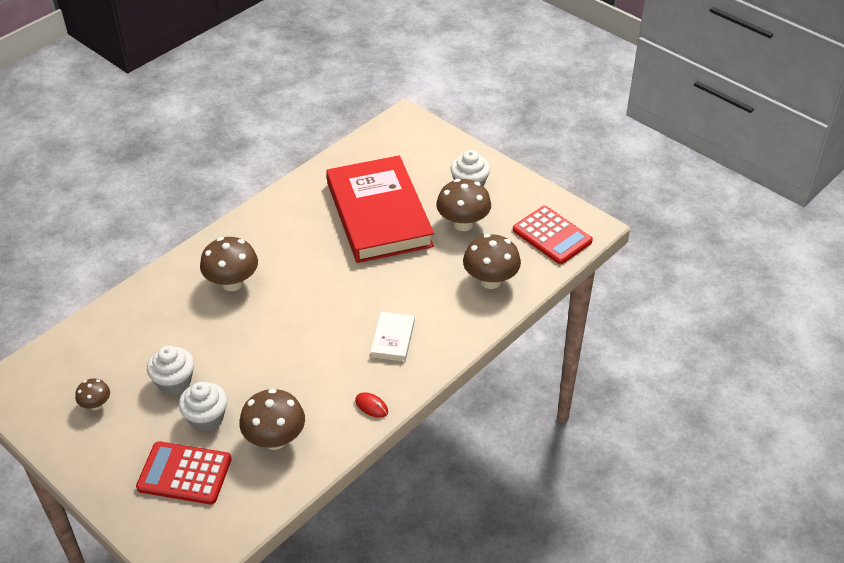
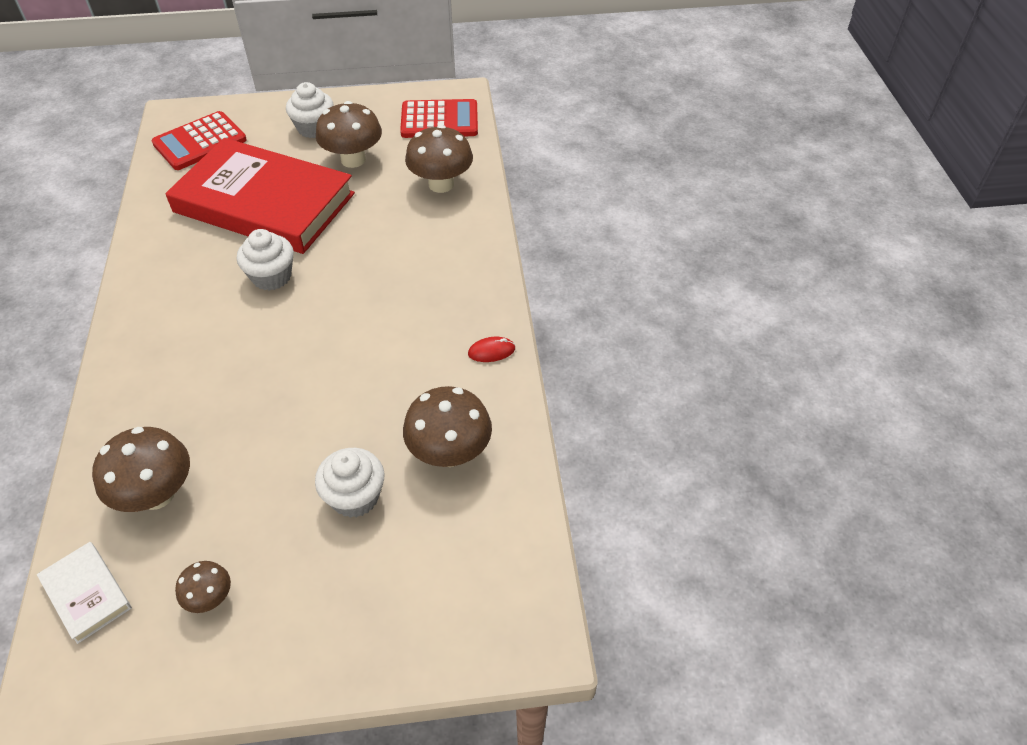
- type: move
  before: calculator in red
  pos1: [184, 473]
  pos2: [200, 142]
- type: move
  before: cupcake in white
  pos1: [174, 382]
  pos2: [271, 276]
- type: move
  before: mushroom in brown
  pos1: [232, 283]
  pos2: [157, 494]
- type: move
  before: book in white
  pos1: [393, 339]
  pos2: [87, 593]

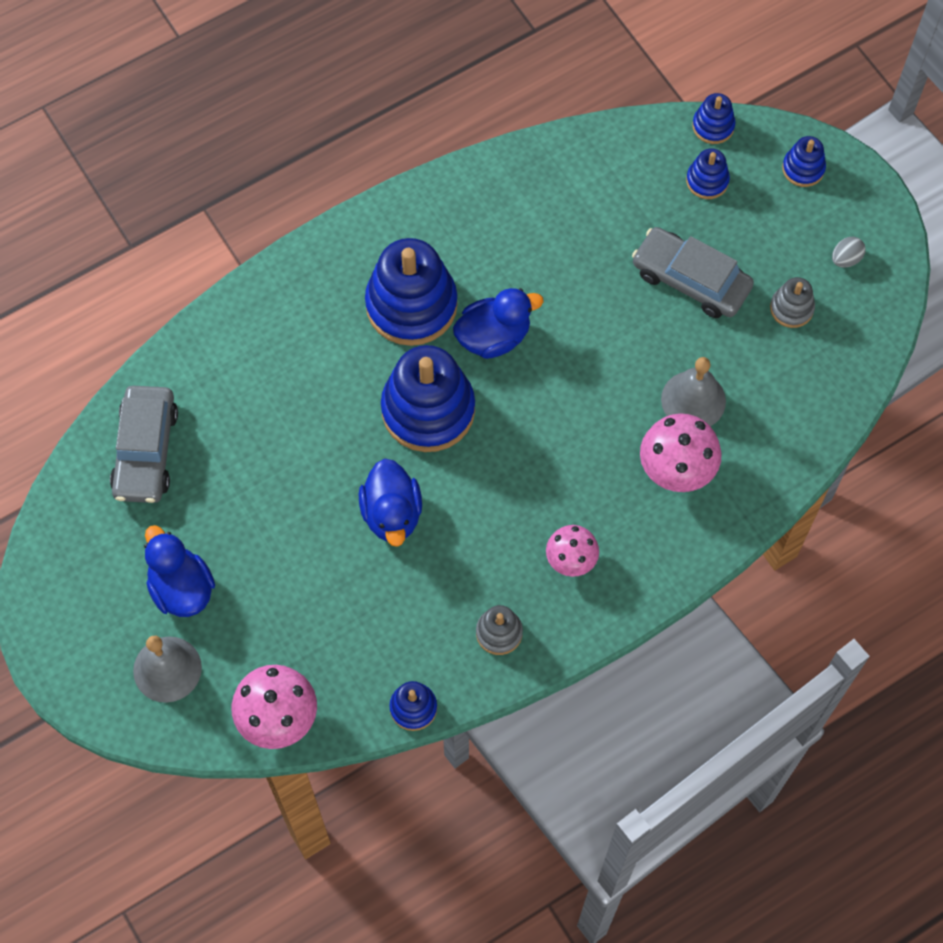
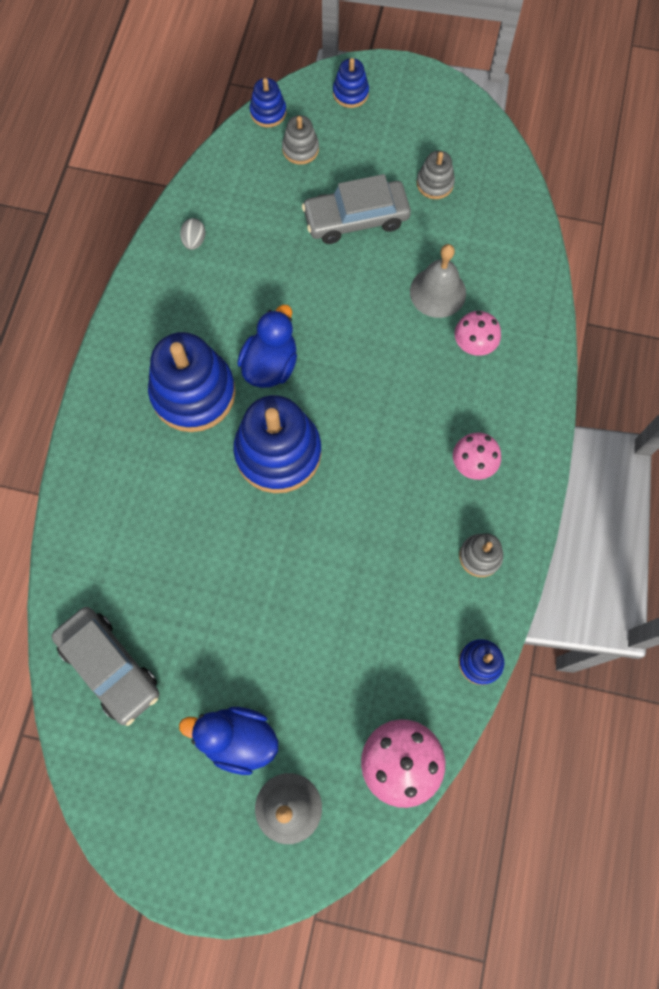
- type: delete
  before: duck in blue
  pos1: [392, 514]
- type: resize
  before: mushroom in pink
  pos1: [676, 468]
  pos2: [474, 344]
  scale: 0.65
- type: recolor
  before: stacking toy in blue
  after: stacking toy in grey
  pos1: [707, 181]
  pos2: [300, 149]
- type: move
  before: egg in grey
  pos1: [846, 259]
  pos2: [194, 241]

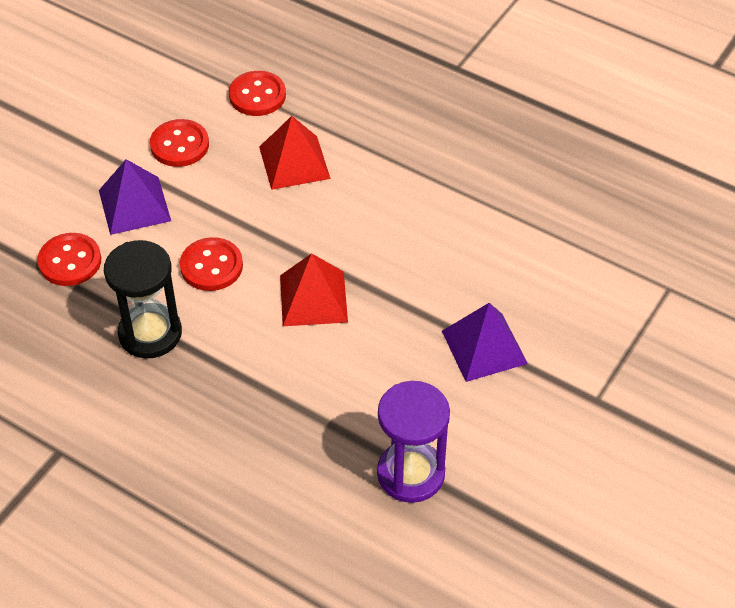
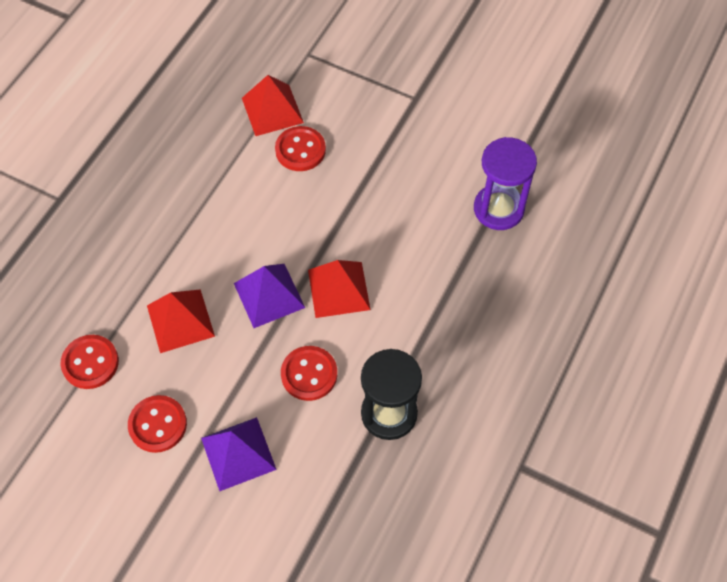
- type: move
  before: button in red
  pos1: [70, 261]
  pos2: [300, 150]
- type: move
  before: pyramid in purple
  pos1: [484, 347]
  pos2: [269, 295]
- type: insert
  after: pyramid in red
  pos2: [272, 110]

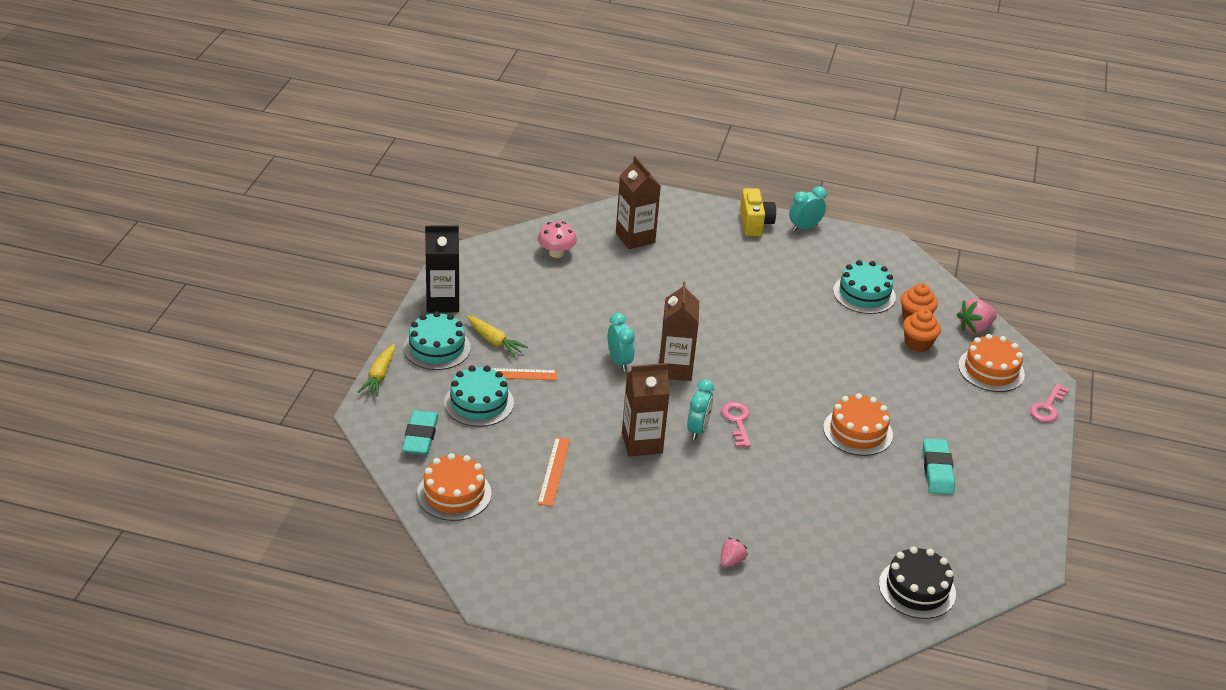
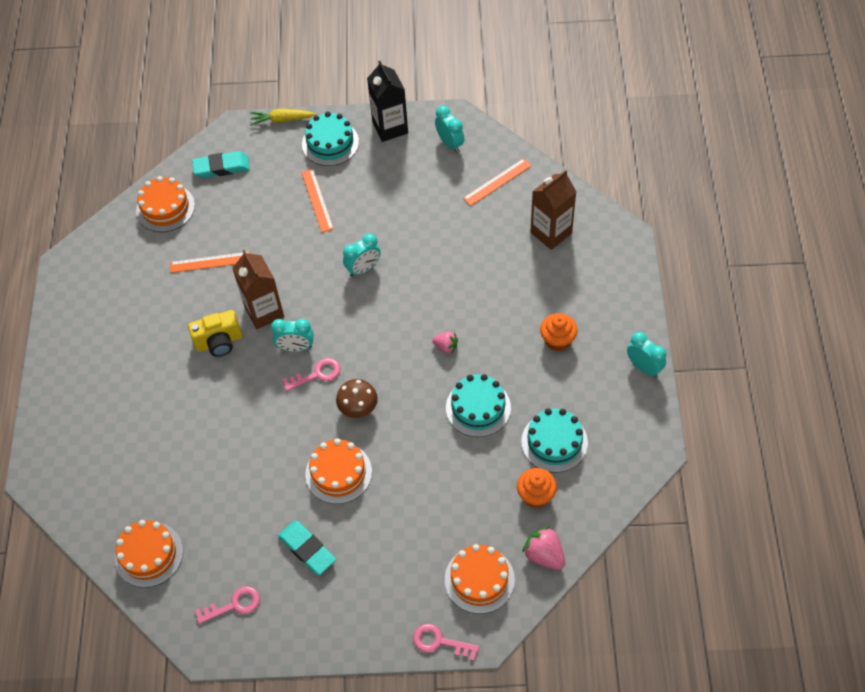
- type: move
  before: cake in turquoise
  pos1: [479, 403]
  pos2: [478, 407]
- type: delete
  before: carrot in yellow
  pos1: [494, 341]
- type: replace
  before: mushroom in pink
  after: ruler in orange
  pos1: [556, 253]
  pos2: [497, 182]
- type: delete
  before: carton in brown
  pos1: [675, 369]
- type: move
  before: strawberry in pink
  pos1: [731, 561]
  pos2: [446, 346]
- type: move
  before: camera in yellow
  pos1: [754, 224]
  pos2: [219, 342]
- type: recolor
  before: cake in black
  after: cake in orange
  pos1: [917, 589]
  pos2: [149, 554]
- type: move
  before: cupcake in orange
  pos1: [917, 343]
  pos2: [557, 340]
- type: rotate
  before: eraser in turquoise
  pos1: [937, 470]
  pos2: [307, 549]
  turn: 60
- type: insert
  after: key in pink
  pos2: [234, 605]
- type: insert
  after: mushroom in brown
  pos2: [358, 407]
- type: insert
  after: clock in turquoise
  pos2: [450, 143]

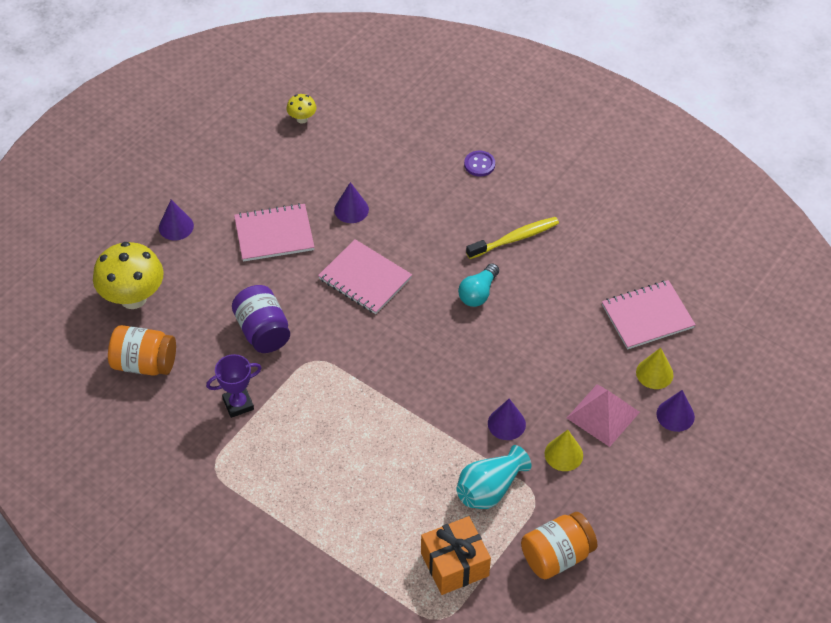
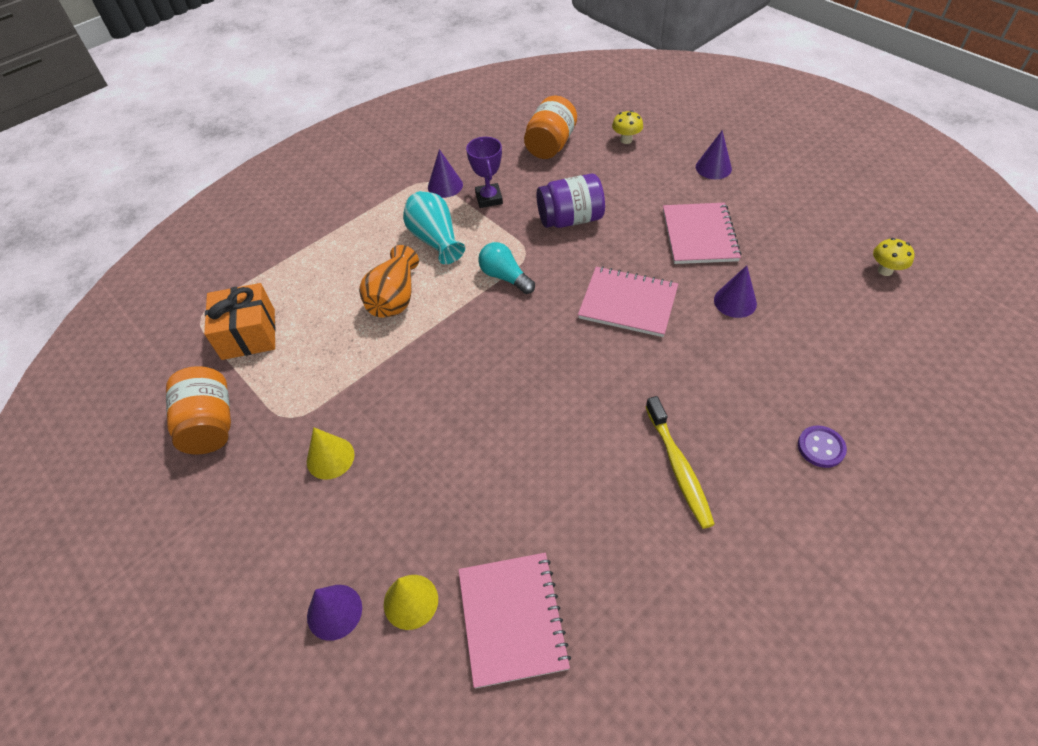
- type: resize
  before: mushroom in yellow
  pos1: [133, 298]
  pos2: [626, 140]
  scale: 0.47
- type: rotate
  before: notebook in pink
  pos1: [365, 278]
  pos2: [628, 303]
  turn: 60
- type: move
  before: vase in turquoise
  pos1: [490, 489]
  pos2: [435, 240]
- type: move
  before: light bulb in turquoise
  pos1: [478, 293]
  pos2: [505, 277]
- type: move
  before: cone in purple
  pos1: [506, 423]
  pos2: [445, 186]
- type: delete
  before: pyramid in pink
  pos1: [603, 415]
- type: insert
  after: vase in orange
  pos2: [394, 298]

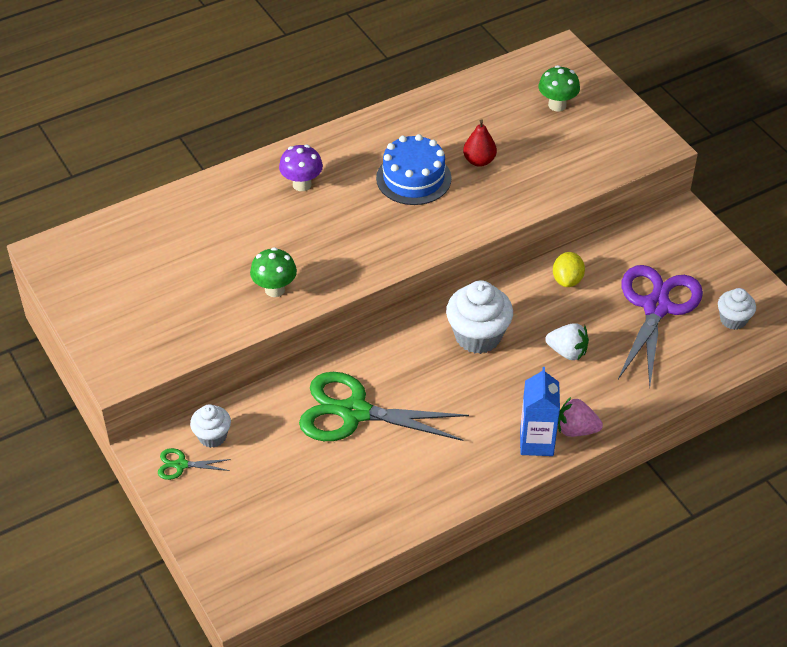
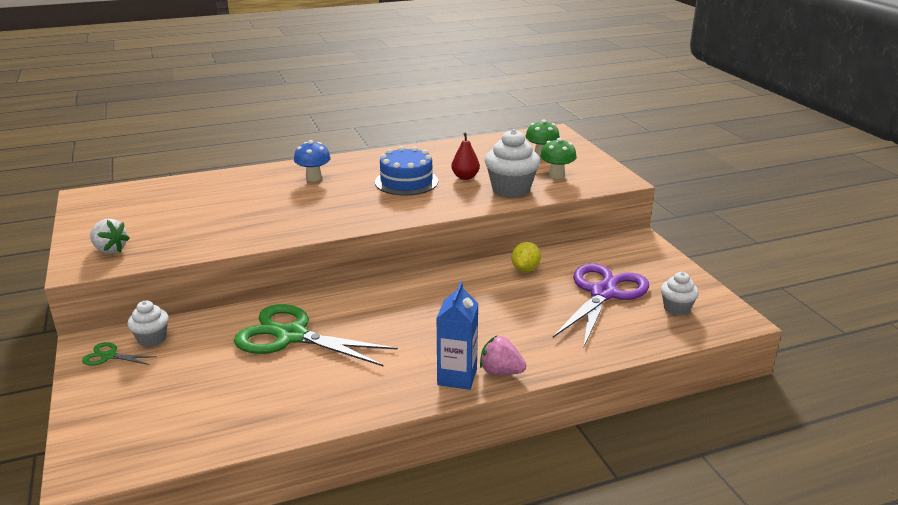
- type: move
  before: mushroom in green
  pos1: [275, 289]
  pos2: [556, 175]
- type: recolor
  before: mushroom in purple
  after: mushroom in blue
  pos1: [302, 184]
  pos2: [314, 178]
- type: move
  before: cupcake in white
  pos1: [478, 336]
  pos2: [511, 189]
- type: move
  before: strawberry in white
  pos1: [567, 352]
  pos2: [110, 250]

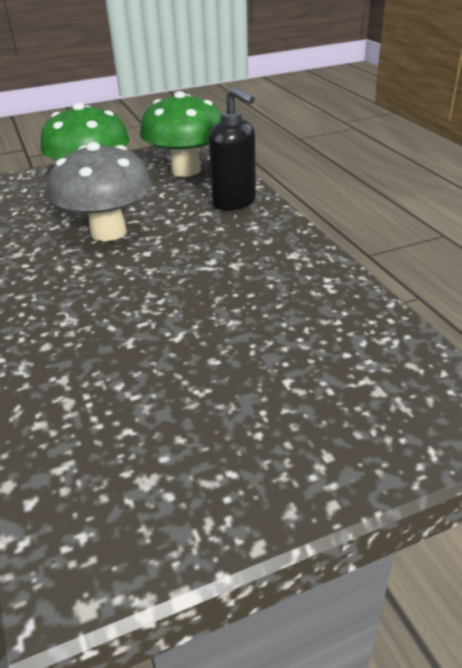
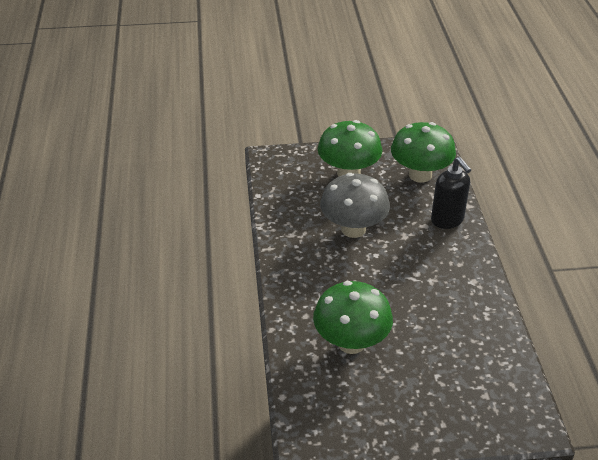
- type: insert
  after: mushroom in green
  pos2: [351, 342]

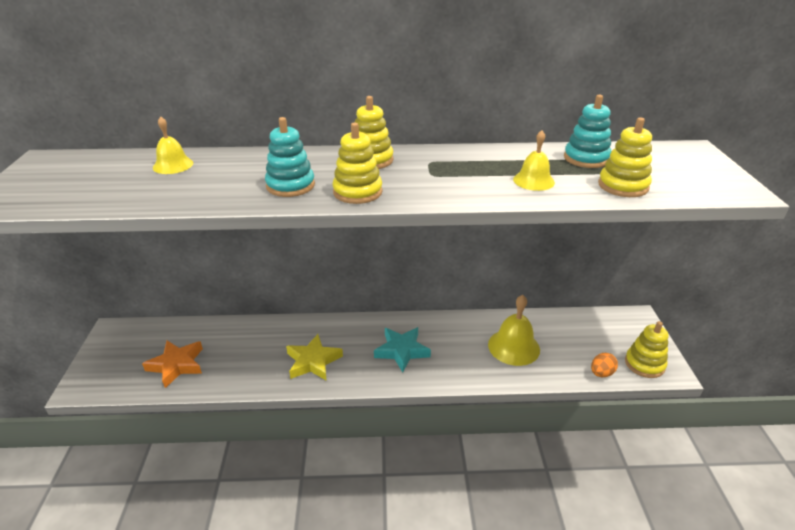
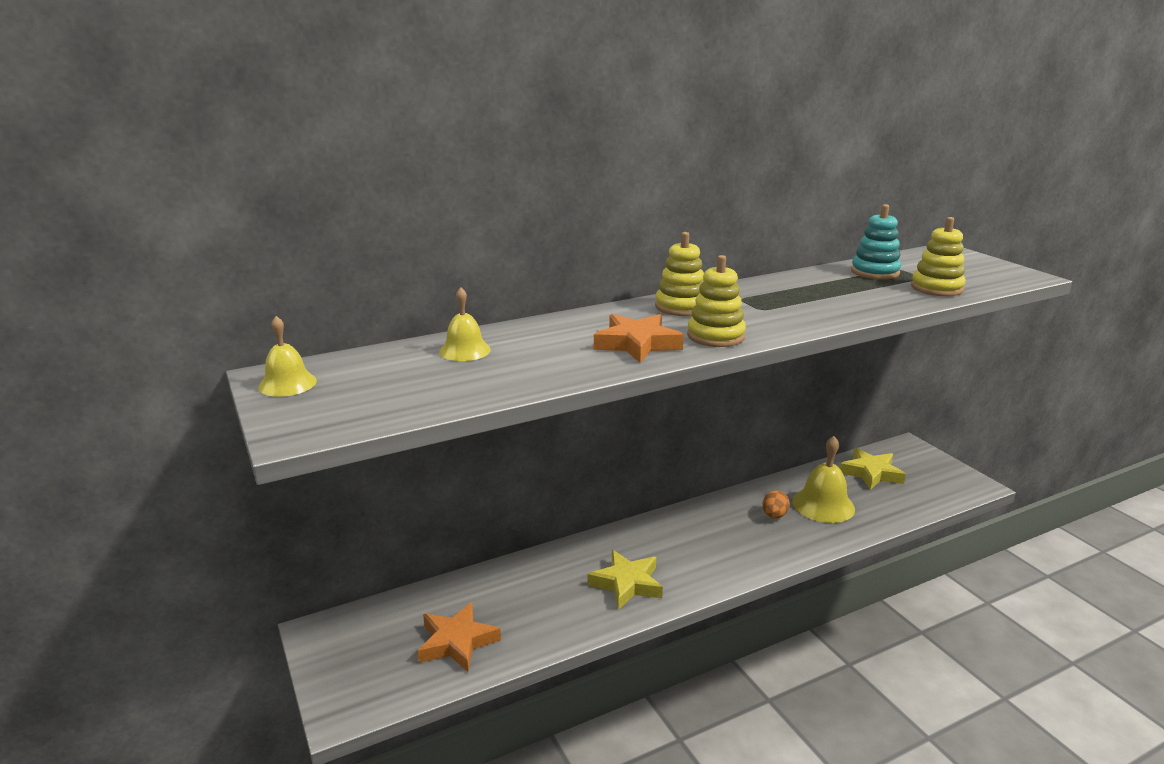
- type: replace
  before: stacking toy in turquoise
  after: star in orange
  pos1: [290, 185]
  pos2: [637, 344]
- type: delete
  before: star in turquoise
  pos1: [402, 351]
- type: move
  before: bell in yellow
  pos1: [533, 181]
  pos2: [287, 384]
- type: move
  before: egg in orange
  pos1: [601, 373]
  pos2: [774, 516]
- type: delete
  before: stacking toy in yellow
  pos1: [644, 364]
- type: insert
  after: star in yellow
  pos2: [871, 473]

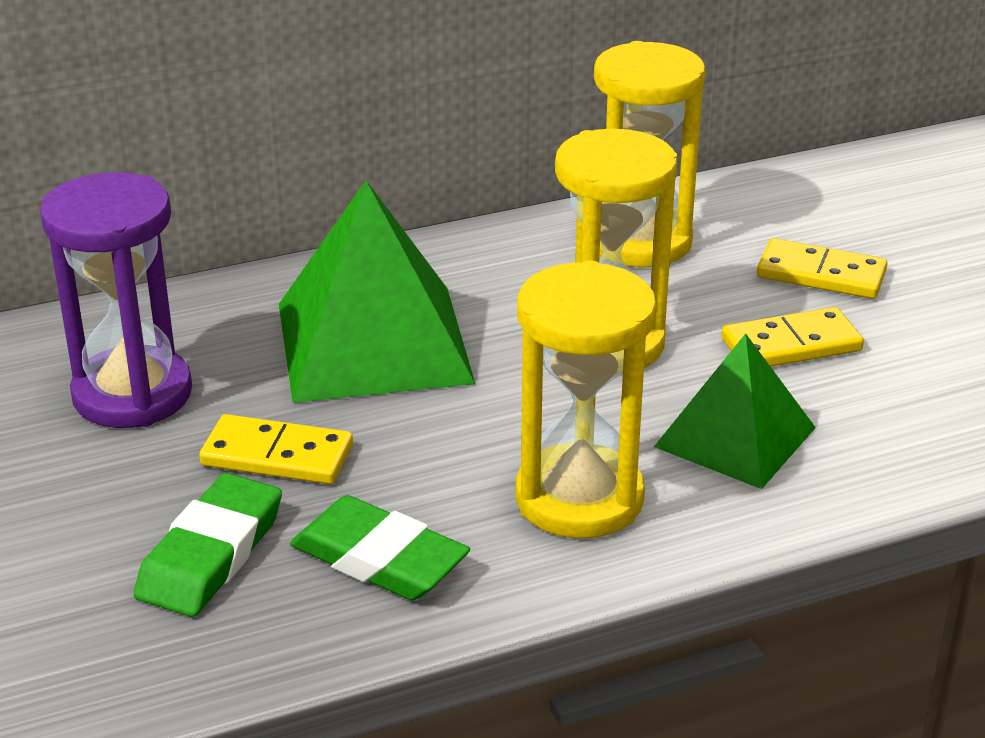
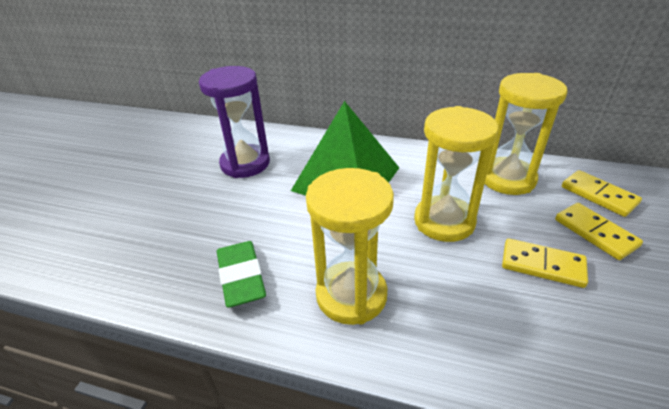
- type: delete
  before: eraser in green
  pos1: [211, 554]
- type: move
  before: domino in yellow
  pos1: [277, 456]
  pos2: [598, 195]
- type: delete
  before: pyramid in green
  pos1: [735, 437]

